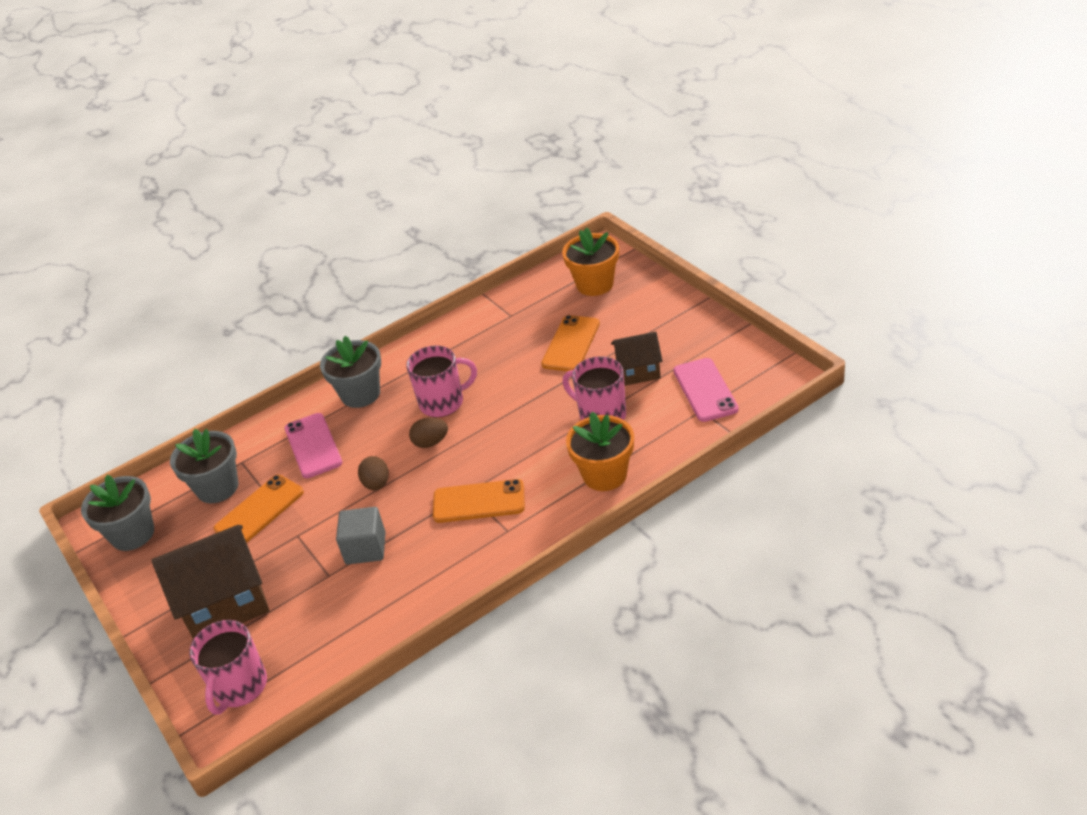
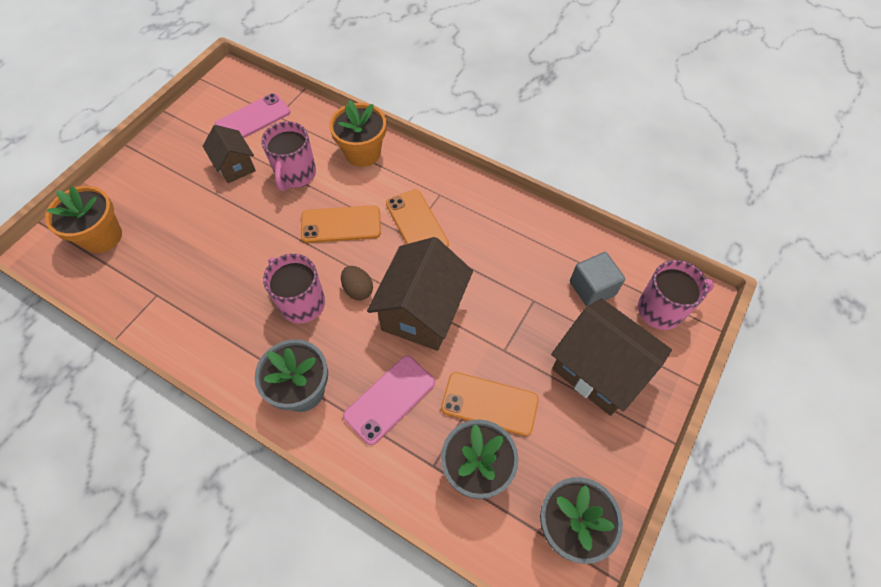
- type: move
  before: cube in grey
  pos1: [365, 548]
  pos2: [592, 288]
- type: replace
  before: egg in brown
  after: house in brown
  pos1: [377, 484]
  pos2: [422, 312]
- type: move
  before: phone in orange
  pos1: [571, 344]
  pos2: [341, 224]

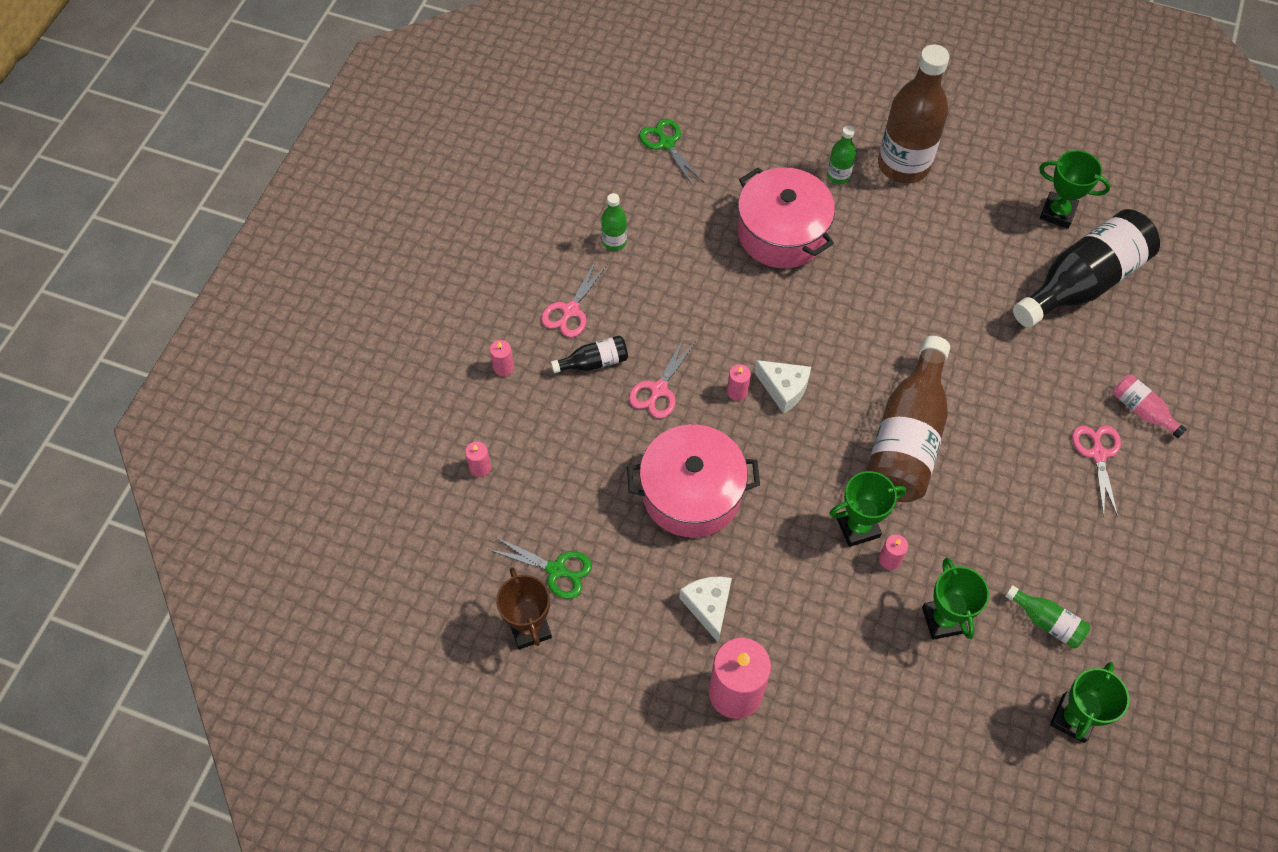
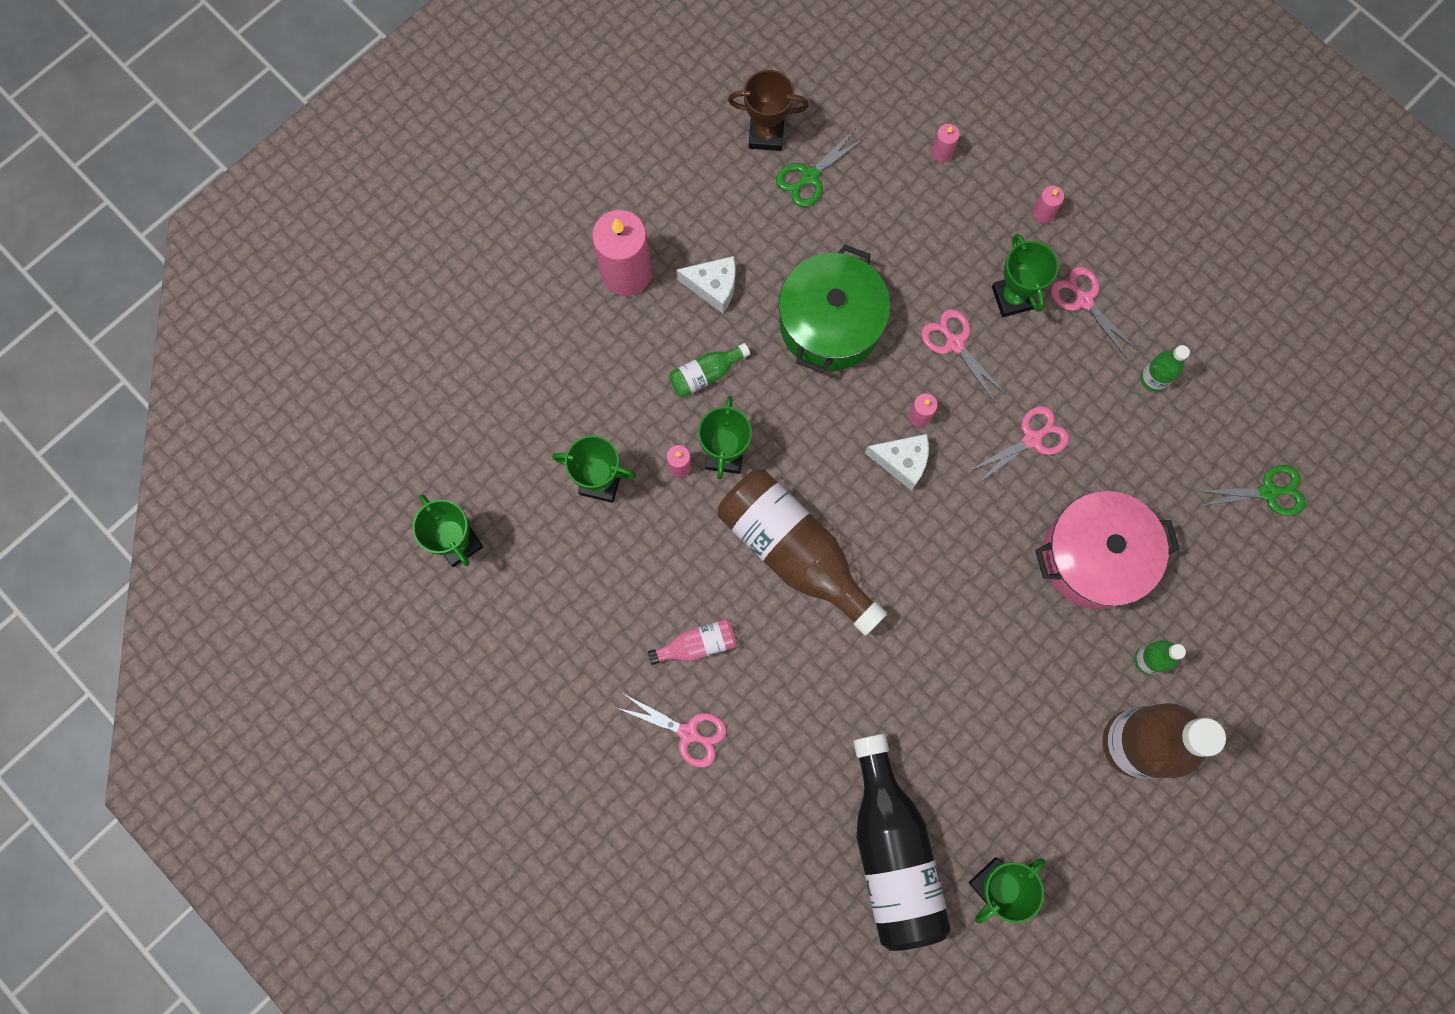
- type: replace
  before: bottle in black
  after: trophy in green
  pos1: [594, 362]
  pos2: [1012, 298]
- type: recolor
  before: pot in pink
  after: pot in green
  pos1: [691, 493]
  pos2: [830, 323]
- type: rotate
  before: cheese in white
  pos1: [784, 389]
  pos2: [902, 462]
  turn: -135
- type: move
  before: bottle in green
  pos1: [1047, 622]
  pos2: [705, 374]
- type: move
  before: bottle in pink
  pos1: [1141, 410]
  pos2: [698, 644]
- type: insert
  after: scissors in pink
  pos2: [1032, 439]

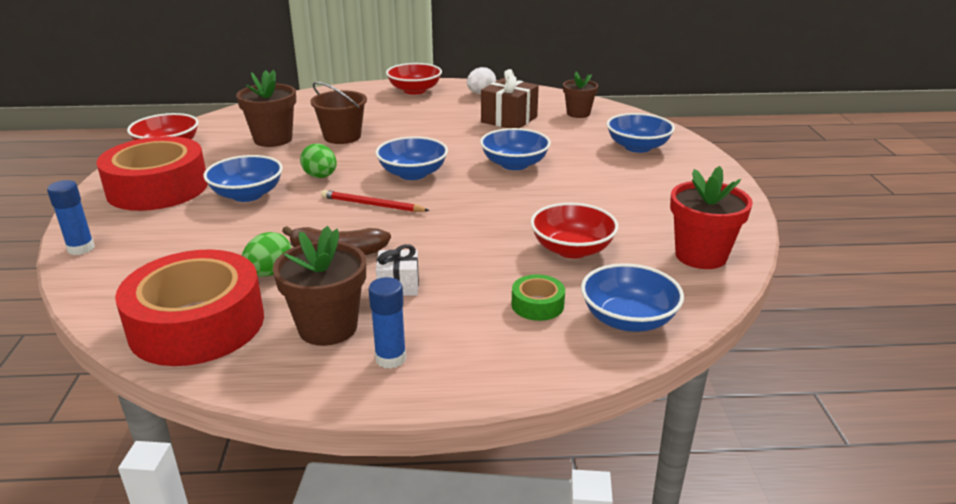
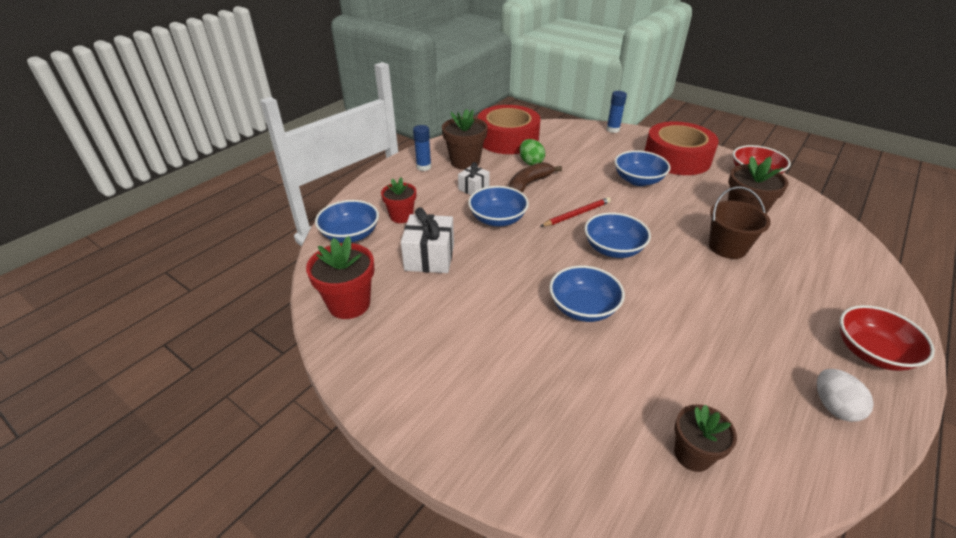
- type: delete
  before: egg in green
  pos1: [320, 176]
- type: delete
  before: gift in brown
  pos1: [509, 119]
- type: replace
  before: tape in green
  after: flower pot in red
  pos1: [537, 305]
  pos2: [401, 216]
- type: replace
  before: bowl in red
  after: gift in white
  pos1: [572, 249]
  pos2: [429, 257]
- type: move
  before: bowl in blue
  pos1: [637, 147]
  pos2: [497, 219]

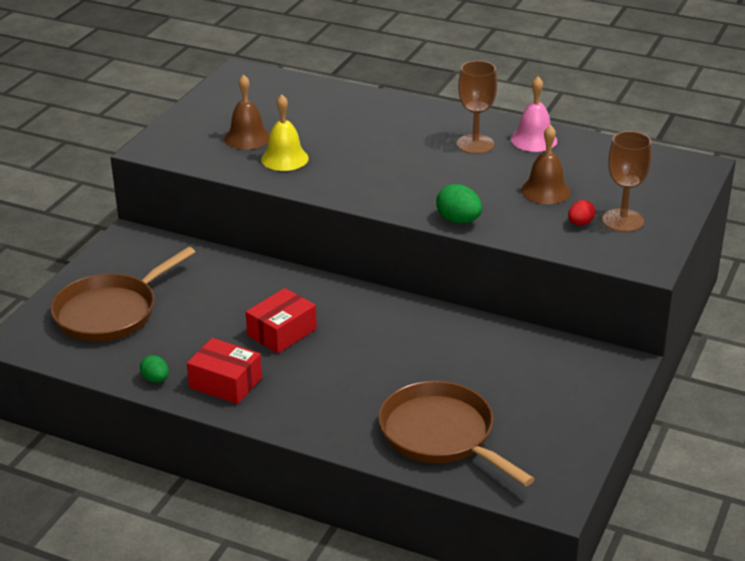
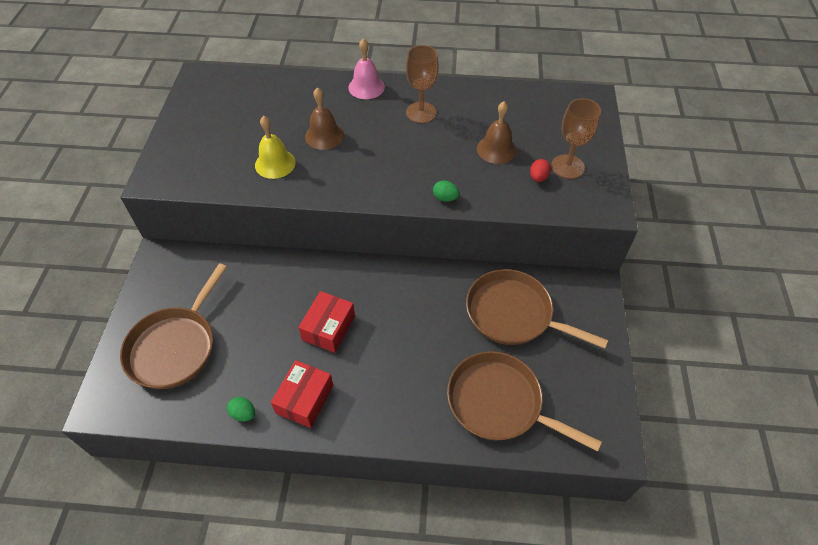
- type: rotate
  before: box in red
  pos1: [225, 383]
  pos2: [304, 399]
  turn: -75
- type: move
  before: bell in brown
  pos1: [247, 138]
  pos2: [324, 136]
- type: resize
  before: egg in green
  pos1: [458, 220]
  pos2: [445, 198]
  scale: 0.64
- type: move
  before: bell in pink
  pos1: [533, 140]
  pos2: [366, 87]
- type: insert
  after: pan in brown
  pos2: [513, 314]

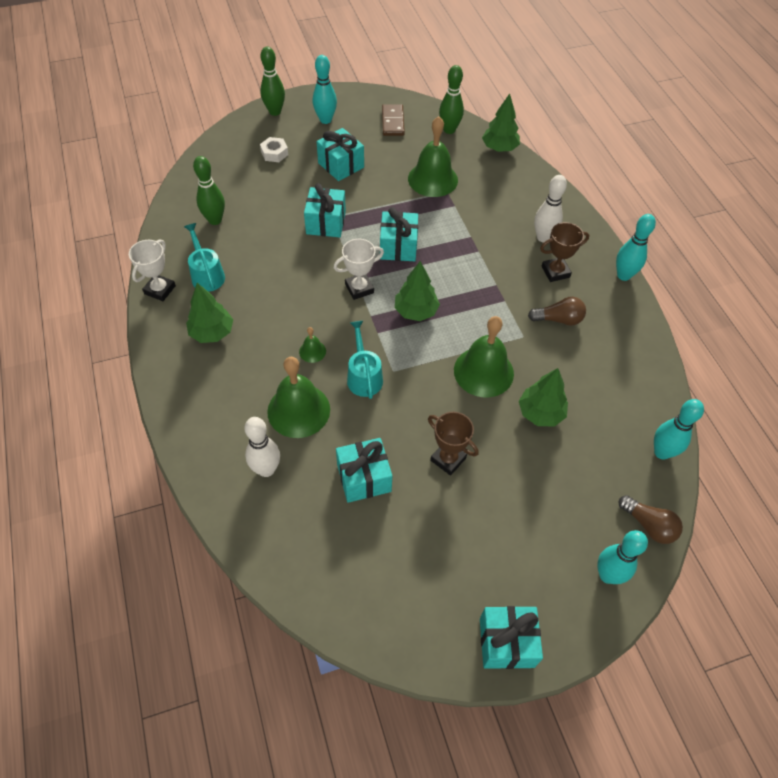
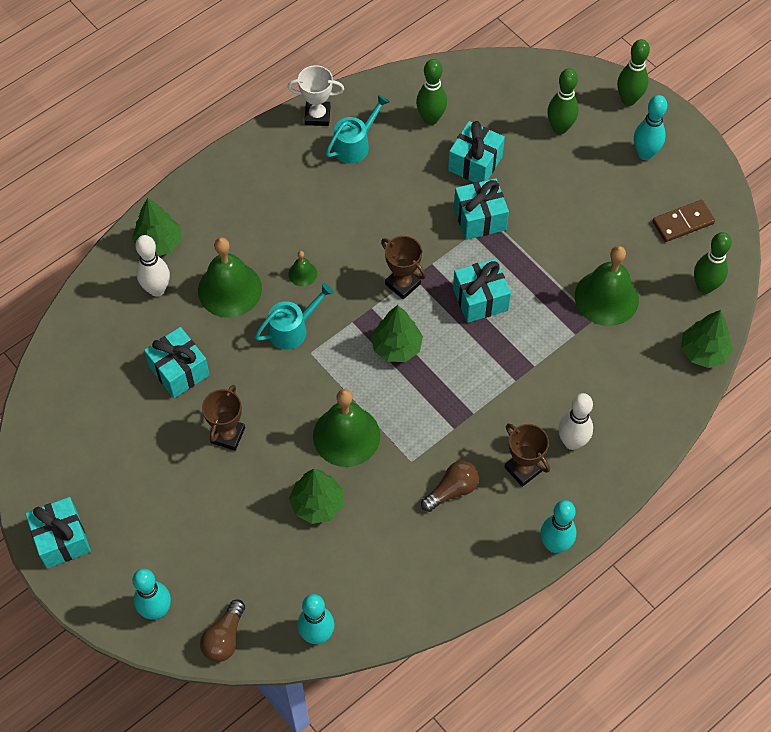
- type: move
  before: tree in green
  pos1: [212, 332]
  pos2: [159, 243]
- type: replace
  before: nut in white
  after: bowling pin in green
  pos1: [274, 153]
  pos2: [560, 128]
- type: move
  before: gift in turquoise
  pos1: [341, 165]
  pos2: [475, 163]
- type: recolor
  before: trophy in white
  after: trophy in brown
  pos1: [359, 288]
  pos2: [402, 284]
- type: rotate
  before: light bulb in brown
  pos1: [558, 319]
  pos2: [452, 490]
  turn: -105

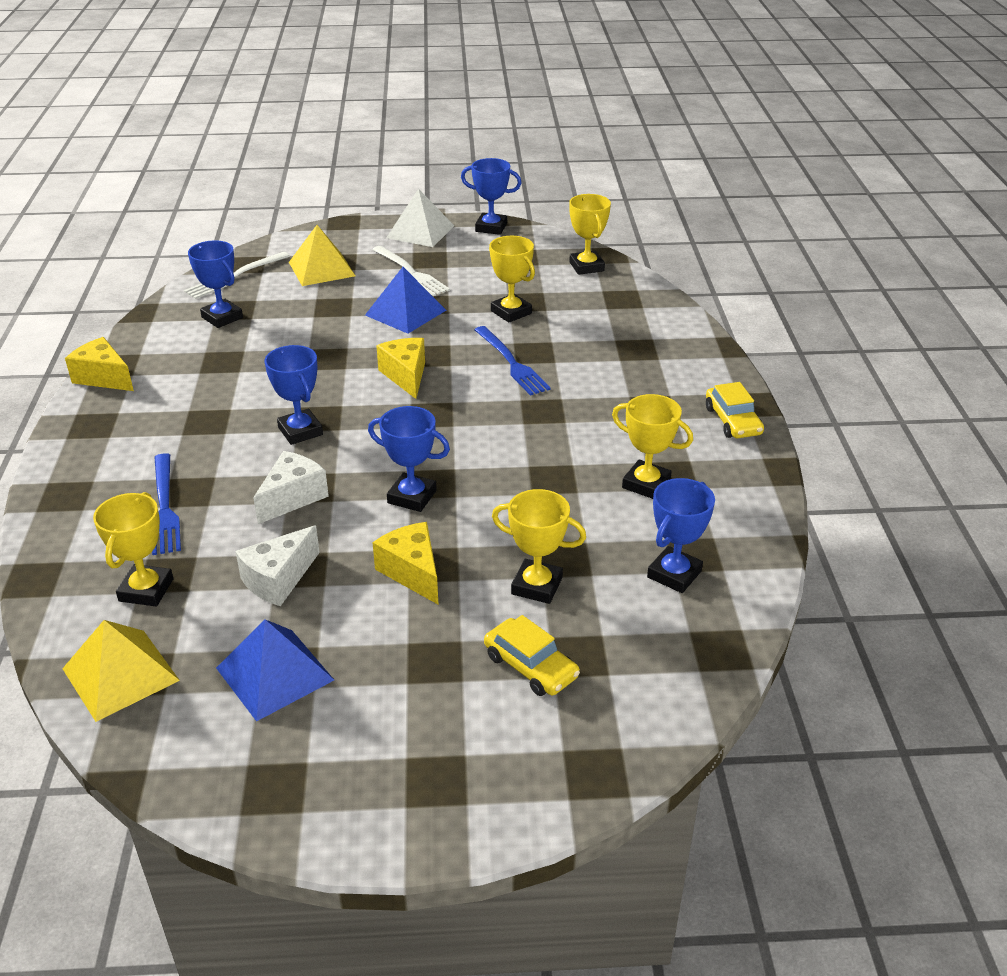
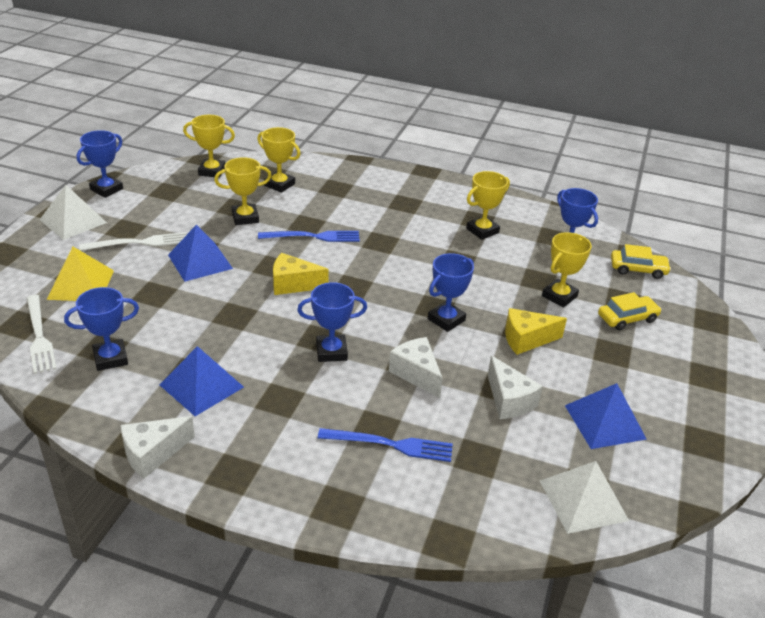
- type: recolor
  before: pyramid in yellow
  after: pyramid in white
  pos1: [120, 674]
  pos2: [583, 500]
- type: recolor
  before: cheese in yellow
  after: cheese in white
  pos1: [103, 377]
  pos2: [153, 454]
- type: move
  before: trophy in yellow
  pos1: [146, 590]
  pos2: [279, 185]
- type: move
  before: car in yellow
  pos1: [732, 421]
  pos2: [638, 269]
- type: insert
  after: pyramid in blue
  pos2: [201, 386]

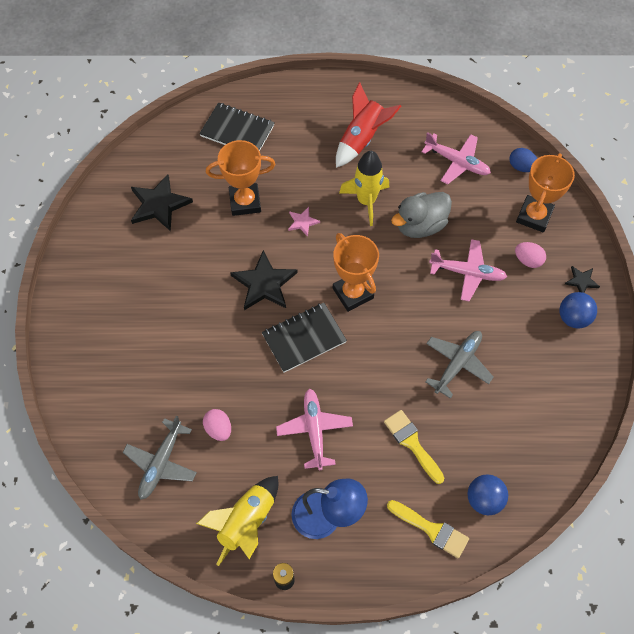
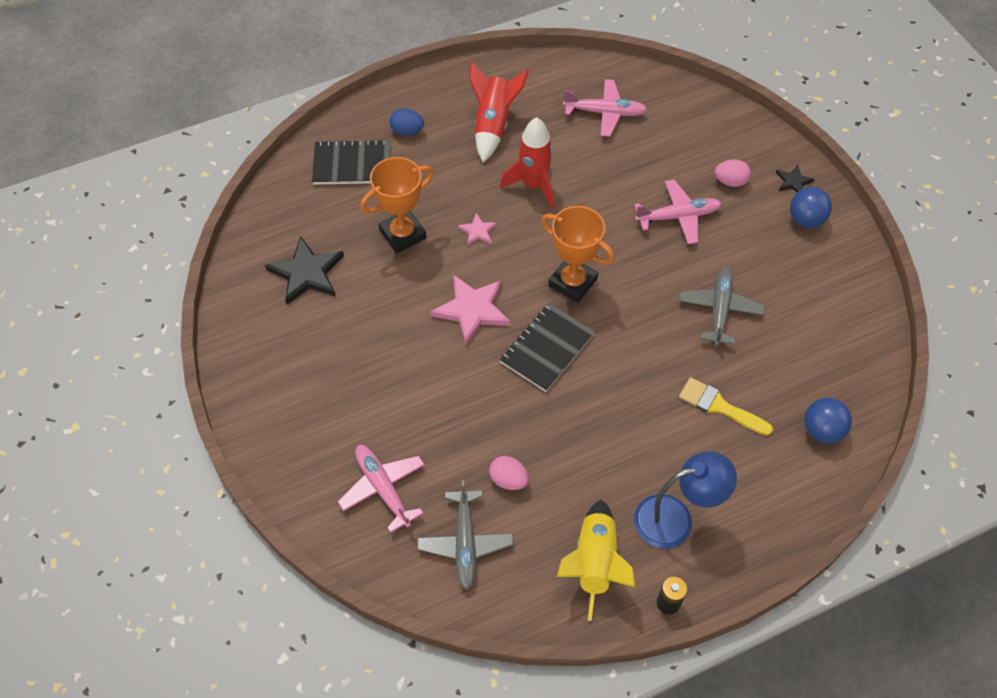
- type: recolor
  before: star in black
  after: star in pink
  pos1: [264, 284]
  pos2: [472, 310]
- type: move
  before: plane in pink
  pos1: [314, 430]
  pos2: [383, 488]
- type: recolor
  before: rocket in yellow
  after: rocket in red
  pos1: [366, 201]
  pos2: [533, 185]
- type: delete
  before: brush in yellow
  pos1: [431, 529]
- type: delete
  before: duck in grey
  pos1: [420, 225]
- type: move
  before: egg in blue
  pos1: [521, 167]
  pos2: [407, 131]
- type: delete
  before: trophy in orange
  pos1: [534, 216]

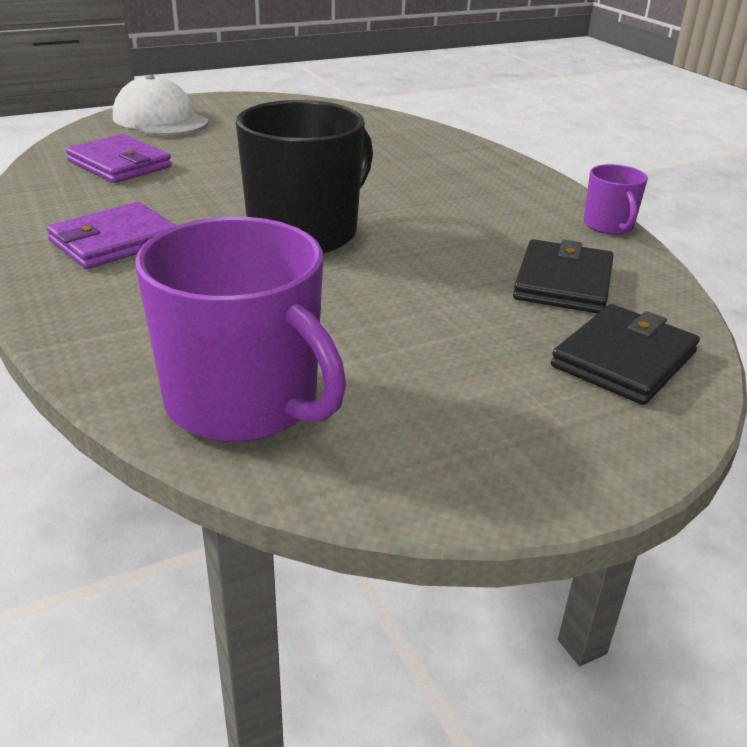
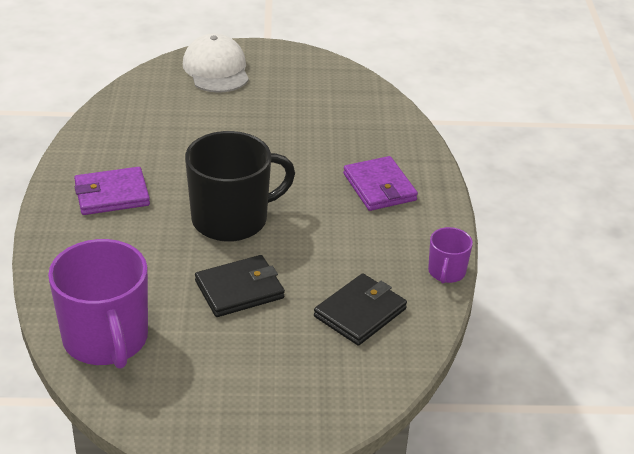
- type: move
  before: wallet in purple
  pos1: [119, 164]
  pos2: [379, 187]
- type: move
  before: wallet in black
  pos1: [624, 359]
  pos2: [239, 289]

